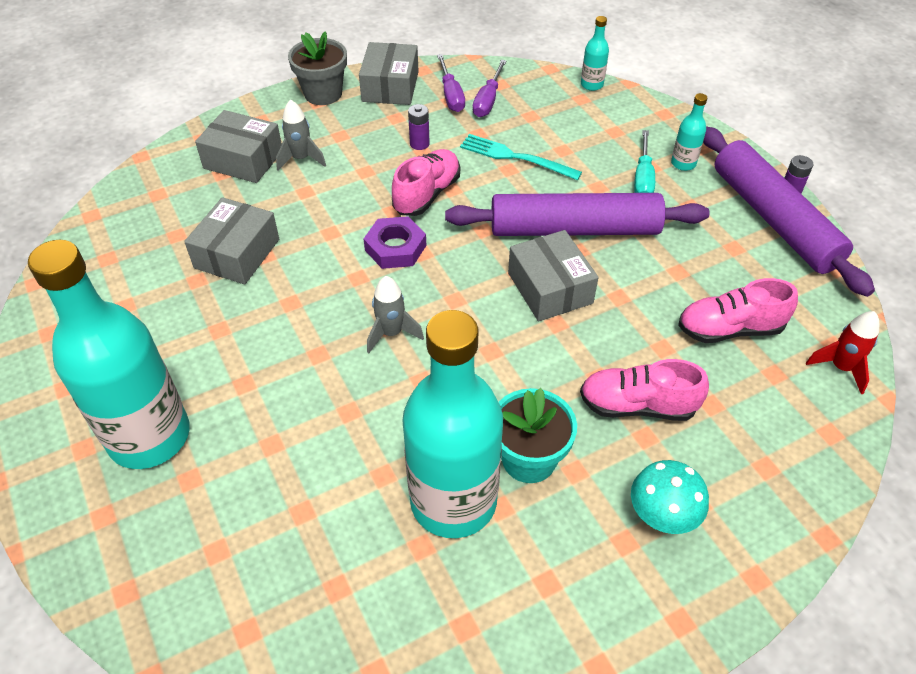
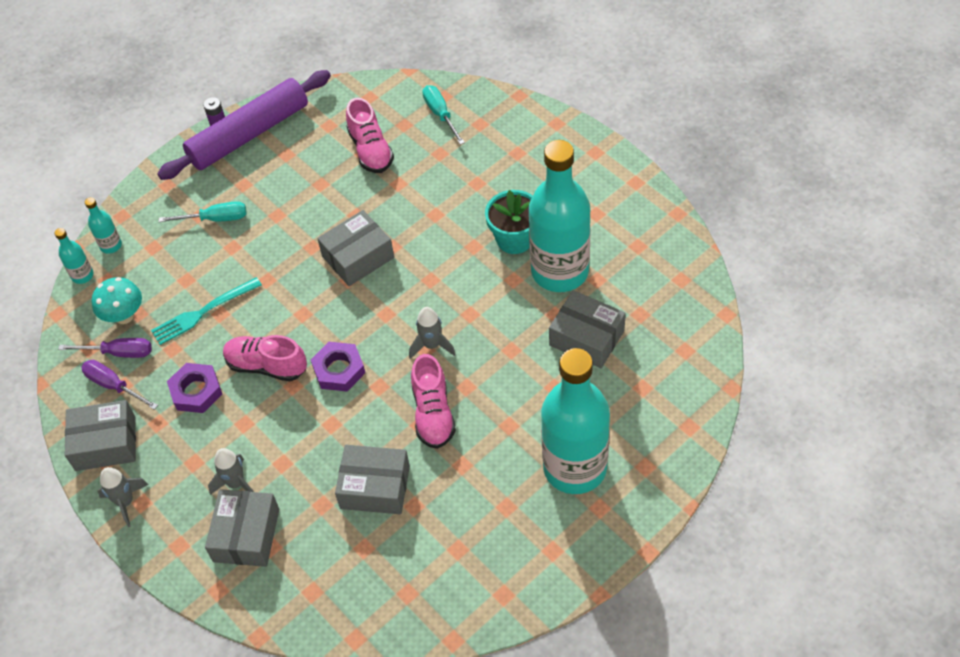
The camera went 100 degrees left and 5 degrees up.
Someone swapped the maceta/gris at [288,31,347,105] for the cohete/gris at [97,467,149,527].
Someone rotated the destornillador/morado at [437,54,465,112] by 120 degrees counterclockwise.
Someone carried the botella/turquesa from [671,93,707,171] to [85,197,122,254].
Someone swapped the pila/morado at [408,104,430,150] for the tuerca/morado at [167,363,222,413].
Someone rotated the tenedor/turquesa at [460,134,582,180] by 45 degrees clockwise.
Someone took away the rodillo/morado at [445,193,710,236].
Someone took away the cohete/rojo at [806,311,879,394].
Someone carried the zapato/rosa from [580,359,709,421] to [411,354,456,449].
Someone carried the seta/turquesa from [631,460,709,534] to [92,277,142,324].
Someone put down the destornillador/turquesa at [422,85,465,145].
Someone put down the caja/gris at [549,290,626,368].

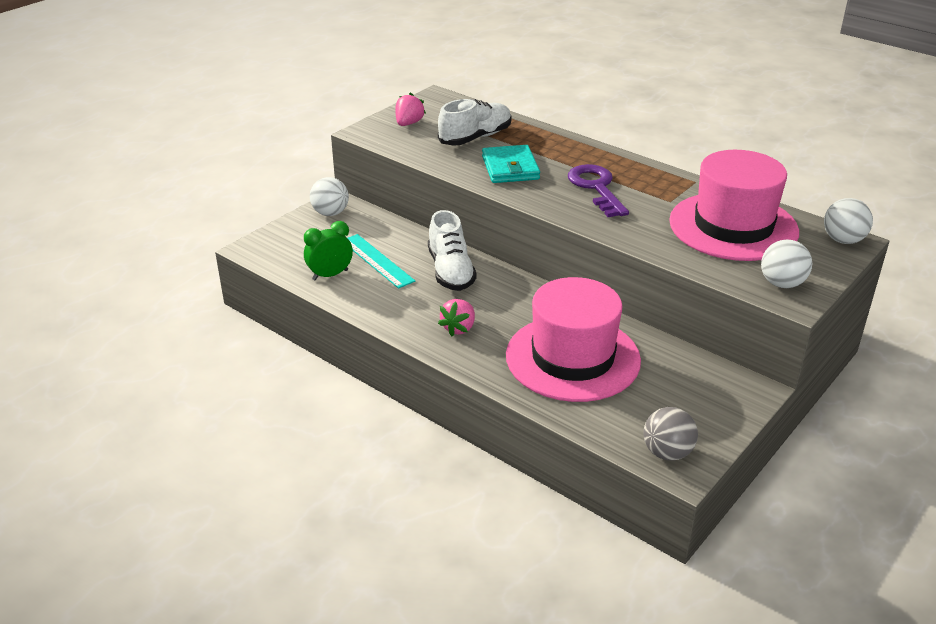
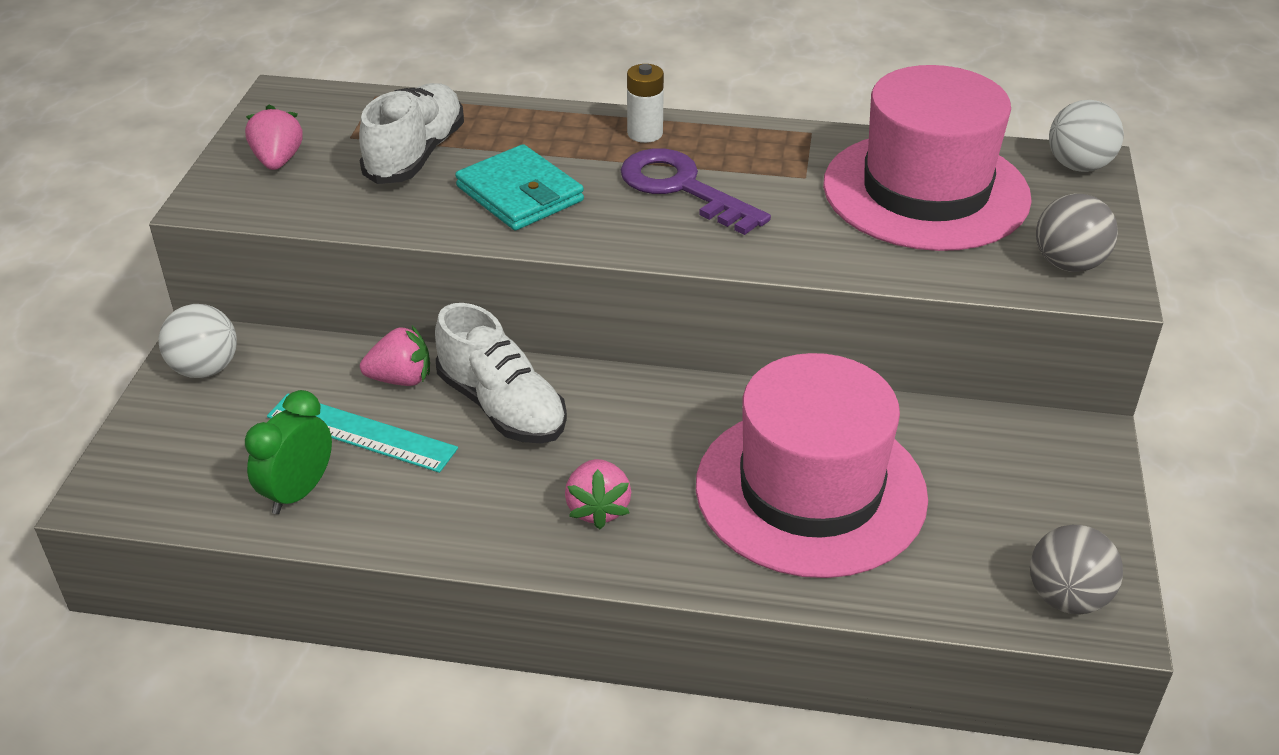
The camera went 30 degrees left and 5 degrees up.
Someone repainted the pelota/blanco at [761,239,812,288], which became the pelota/gris at [1036,194,1118,272].
Someone put down the pila/blanco at [627,64,664,143].
Someone put down the fresa/rosa at [360,326,430,386].

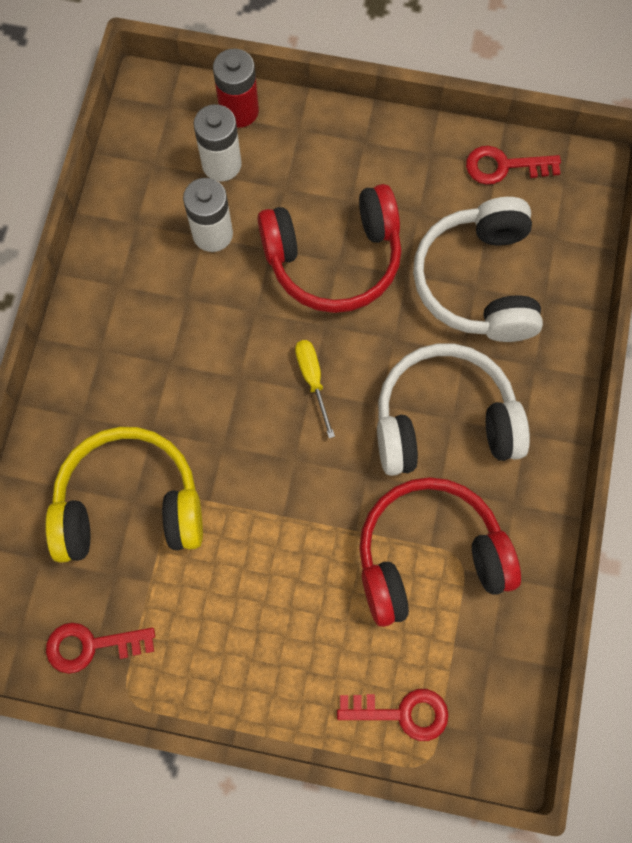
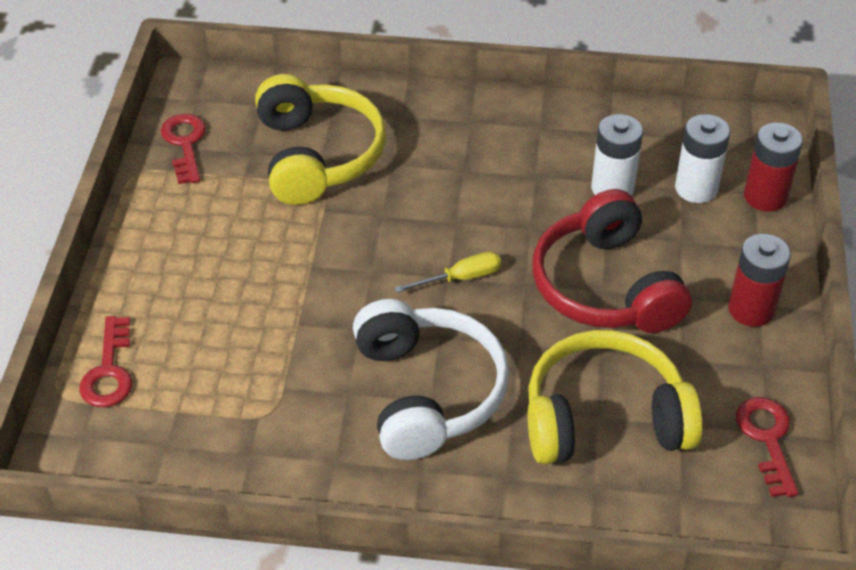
The camera went 85 degrees right and 25 degrees down.
Someone repainted the auriculares/blanco at [413,197,543,342], which became the auriculares/amarillo at [527,330,703,464].
Someone took away the auriculares/rojo at [359,477,521,627].
Someone put down the pila/rojo at [728,234,791,327].

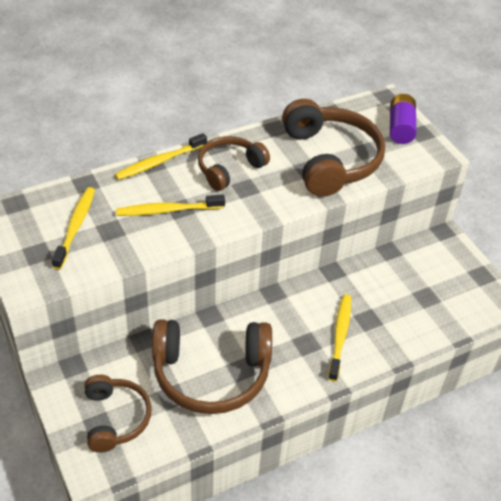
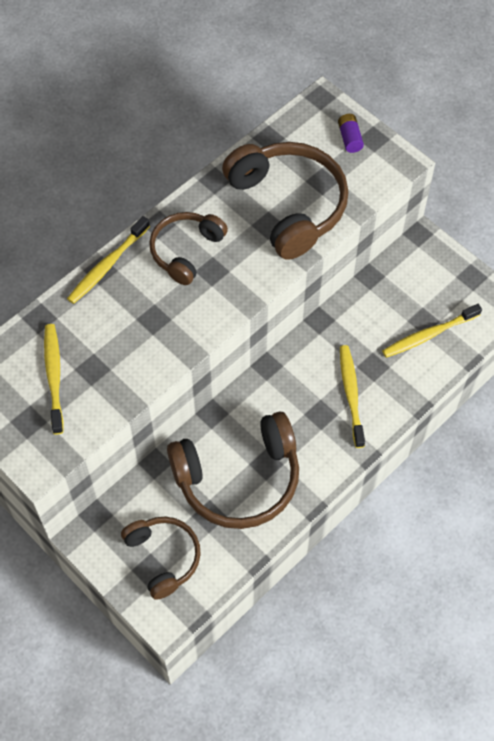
The camera went 15 degrees left and 15 degrees up.
Someone scaled the pila/morado at [390,94,416,144] by 0.64.
Someone carried the cepillo de dientes/amarillo from [116,195,225,216] to [382,304,482,358].

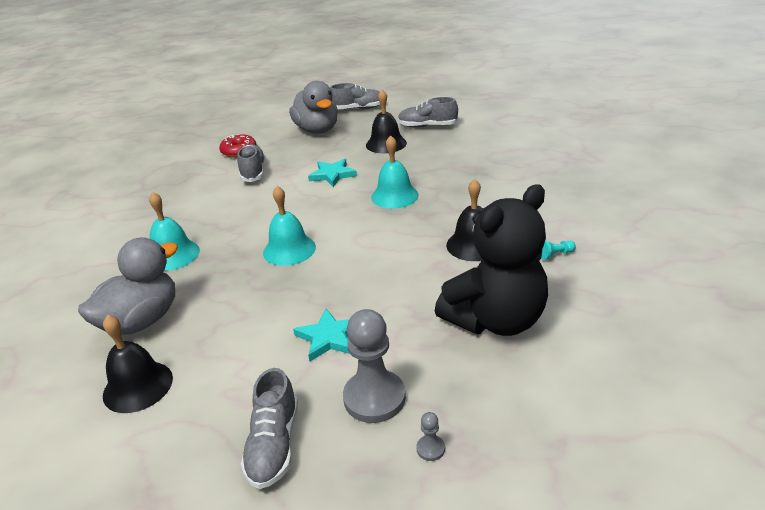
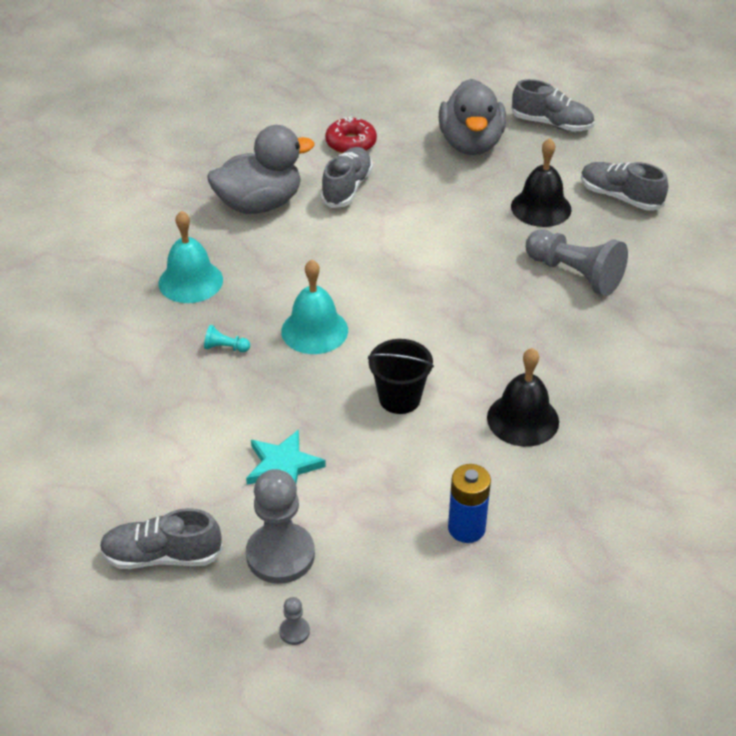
The camera went 25 degrees right and 10 degrees up.
Someone took away the campana/turquesa at [371,135,419,209].
Someone took away the estrella/turquesa at [308,159,357,187].
Someone swapped the osito/negro at [435,184,548,336] for the pila/azul at [448,464,491,543].
Someone carried the pato/gris from [78,237,178,335] to [208,125,315,214].
Someone carried the peón/turquesa from [541,239,576,260] to [204,325,250,352].
Someone took away the campana/negro at [103,315,173,413].
Someone rotated the zapato/gris at [241,368,298,489] by 60 degrees clockwise.
Someone put down the peón/gris at [526,230,628,296].
Someone put down the balde/negro at [368,339,434,414].

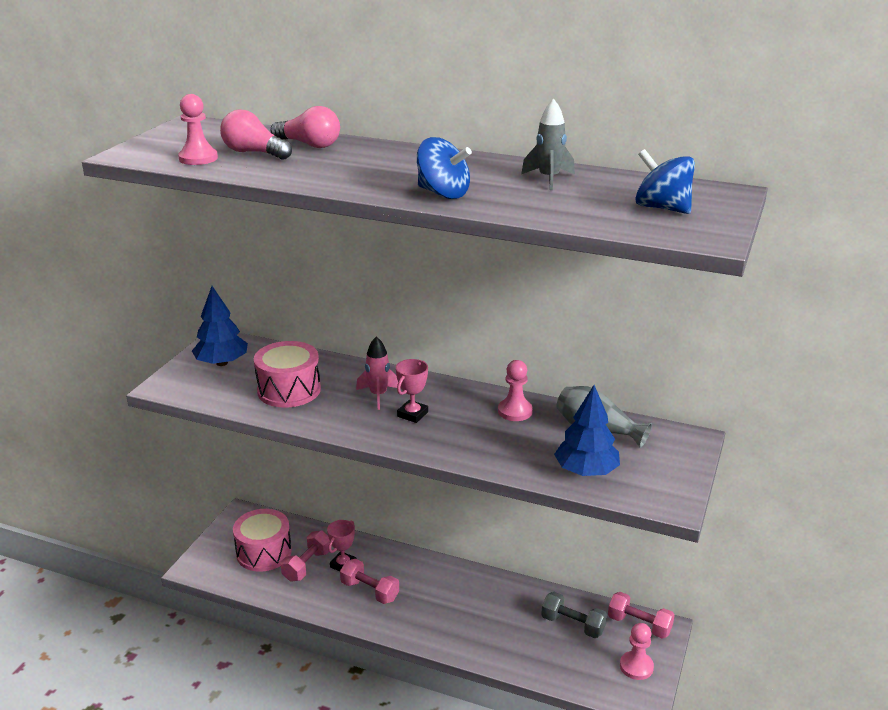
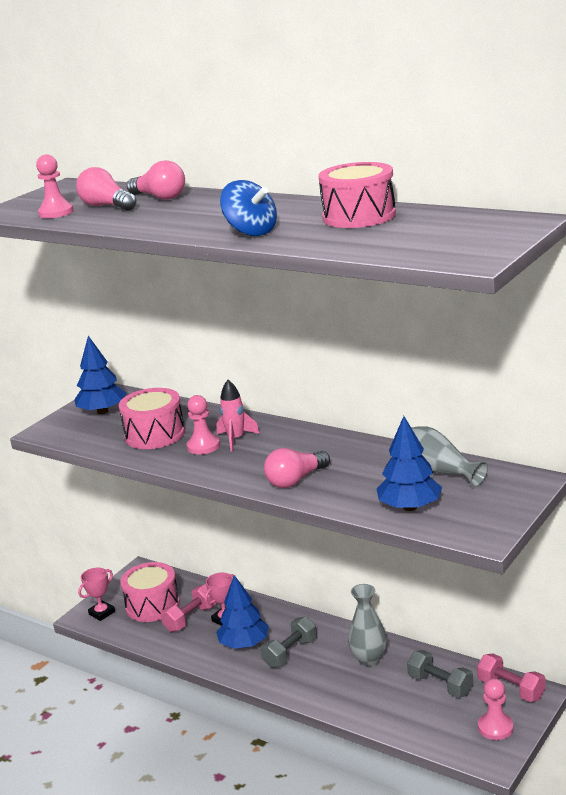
The camera went 15 degrees right and 5 degrees down.
Someone swapped the cohete/gris at [521,98,575,190] for the tambor/rosa at [319,162,396,228].
Someone took away the peonza/azul at [635,149,695,214].
Someone carried the trofeo/rosa from [396,359,428,423] to [78,568,115,621].
Someone carried the peón/rosa from [498,360,533,421] to [187,395,220,455].
Someone swapped the mancuerna/rosa at [340,559,399,604] for the árbol/azul at [216,575,269,649].
Someone put down the bombilla/rosa at [264,448,330,488].
Someone put down the florero/gris at [348,584,387,666].
Someone put down the mancuerna/gris at [261,616,317,668].

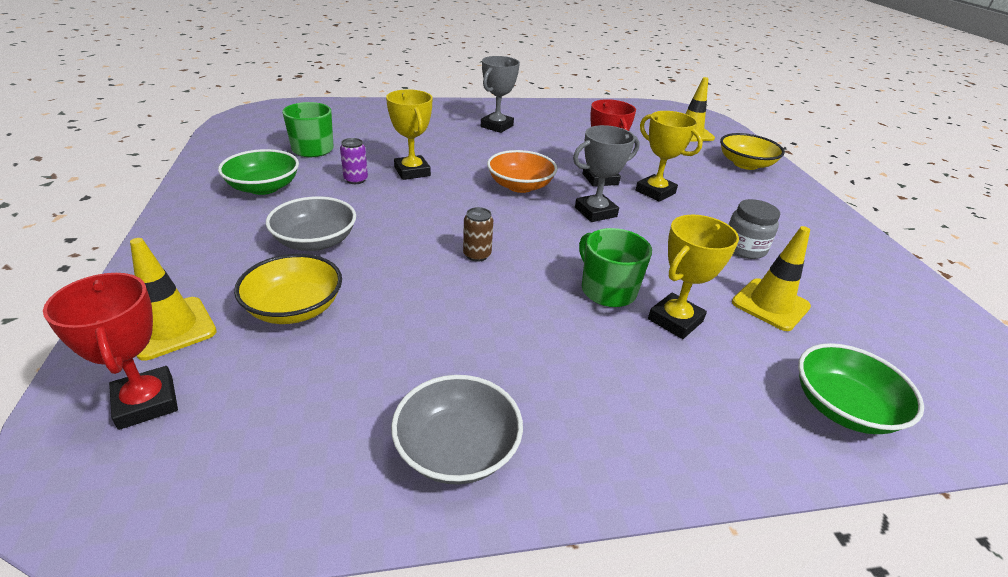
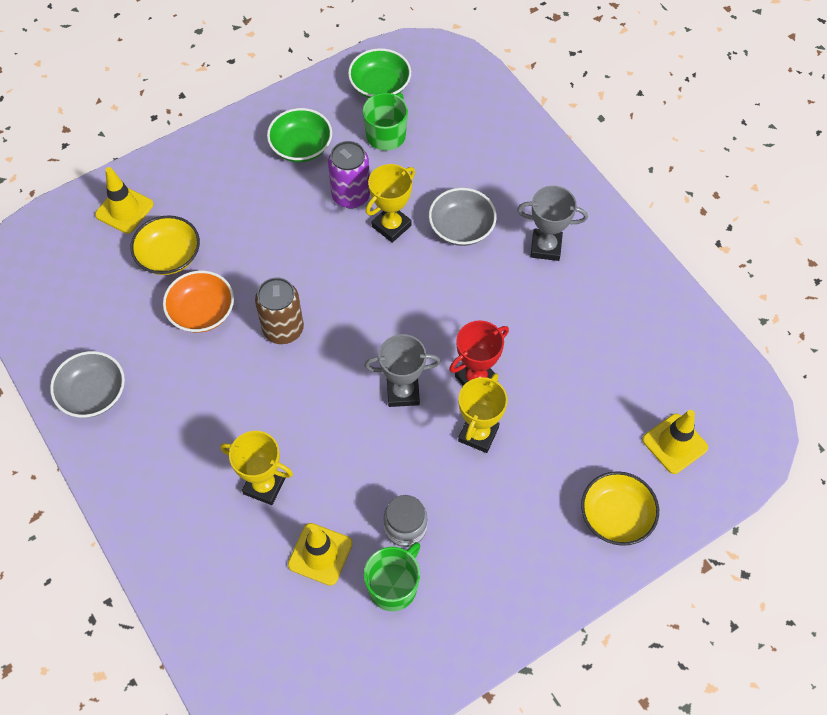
The camera went 70 degrees right and 25 degrees up.
Someone rotated the trofeo/gris at [573,125,640,222] by 45 degrees counterclockwise.
Someone scaled the lata/morado at [340,138,368,184] by 1.76.
Someone carried the cuenco/naranja from [487,150,557,193] to [163,270,234,333].
Someone carried the cuenco/gris from [266,196,356,251] to [429,188,497,246].
Someone scaled the lata/marrón at [463,207,493,262] by 1.76.
Someone carried the taza/verde from [579,228,652,307] to [364,542,420,611].
Someone took away the trofeo/rojo at [43,273,178,430].
Someone carried the cuenco/verde from [798,343,924,434] to [348,48,411,98].

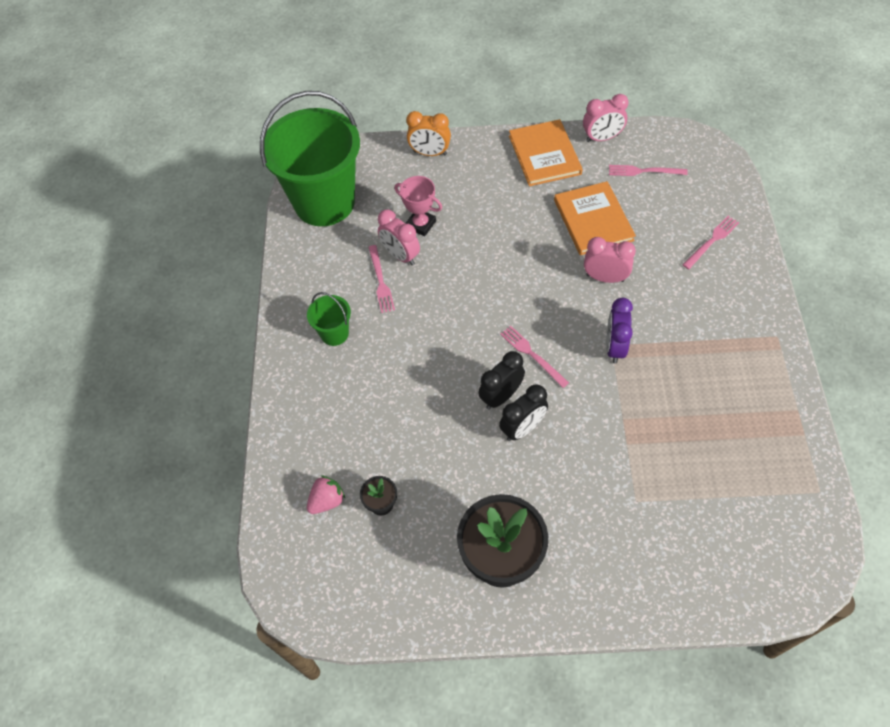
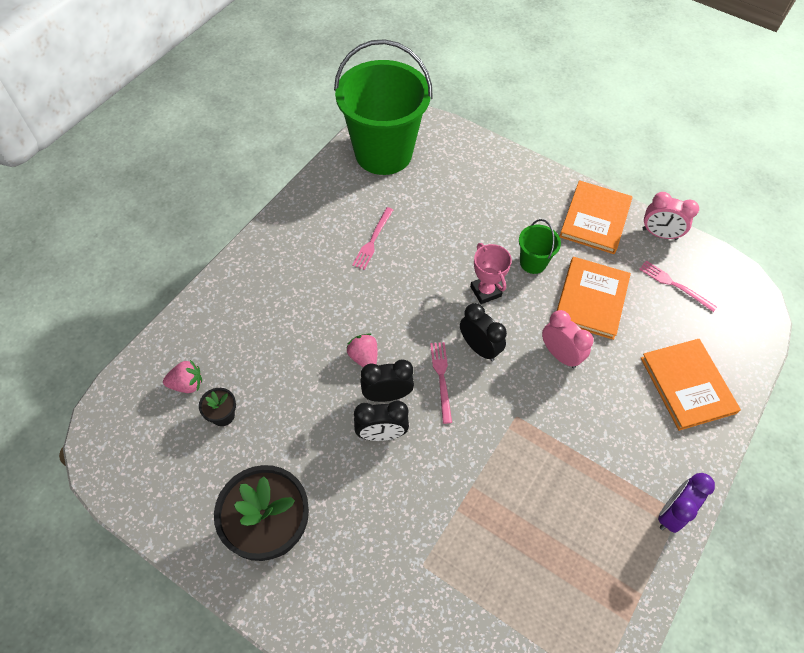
The camera went 30 degrees right and 0 degrees up.
Someone took away the despertador/naranja at [406,111,451,156].
Someone carried the trofeo/rosa from [394,176,442,236] to [470,243,512,304].
Someone took away the despertador/rosa at [378,210,420,265].
Someone swapped the tenedor/rosa at [683,216,739,269] for the libro/naranja at [641,339,741,431].
Someone carried the balde/verde from [307,292,351,346] to [519,219,561,274].
Someone carried the despertador/morado from [606,298,633,364] to [658,473,715,533].
Someone put down the despertador/negro at [460,303,507,361].
Someone put down the fresa/rosa at [346,333,377,367].

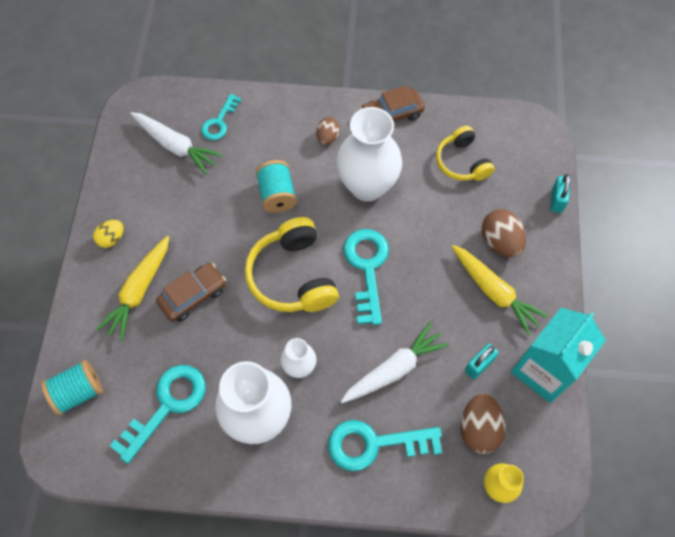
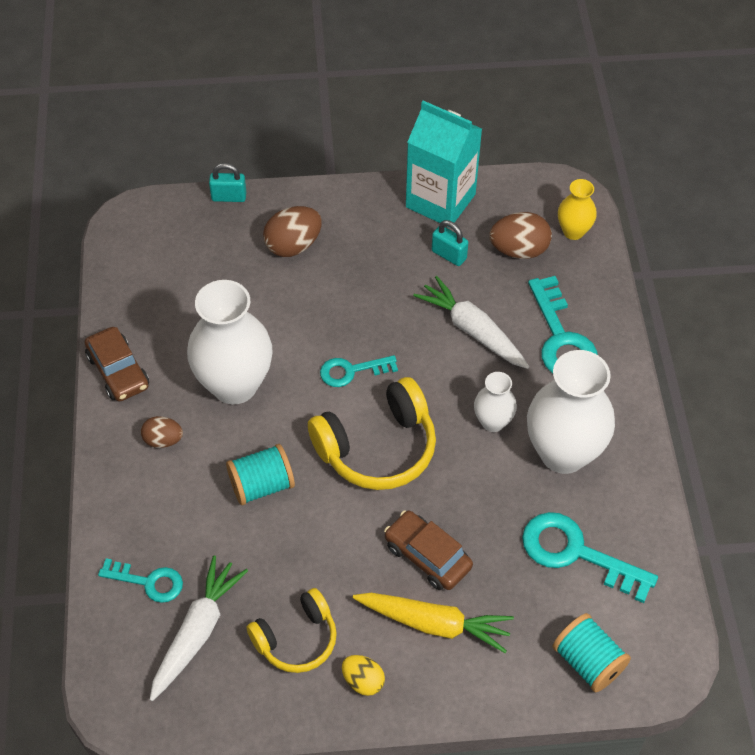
The camera went 100 degrees left and 10 degrees down.
Someone carried the auriculares/amarillo from [436,126,495,181] to [247,588,337,673].
Someone scaled the llave/turquesa at [343,229,389,325] by 0.61.
Someone took away the zanahoria/amarillo at [451,245,549,336].

